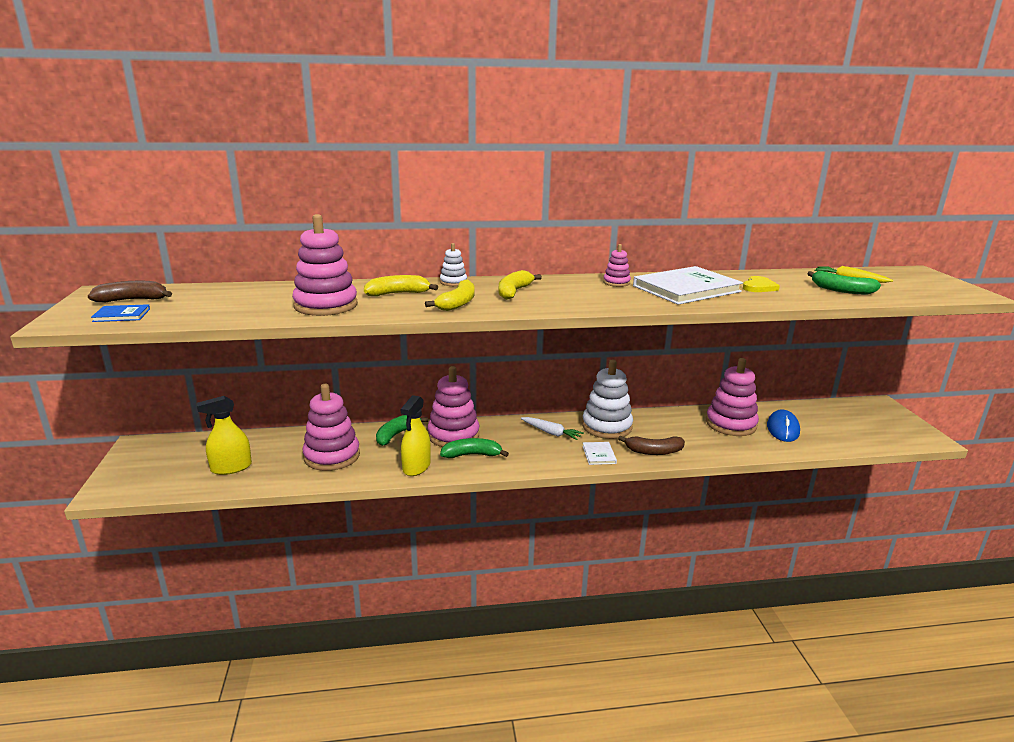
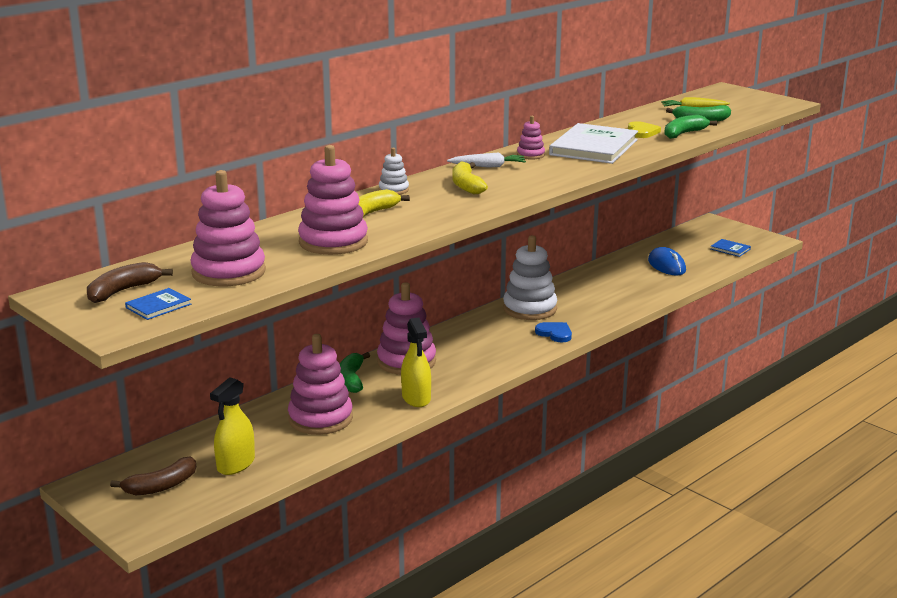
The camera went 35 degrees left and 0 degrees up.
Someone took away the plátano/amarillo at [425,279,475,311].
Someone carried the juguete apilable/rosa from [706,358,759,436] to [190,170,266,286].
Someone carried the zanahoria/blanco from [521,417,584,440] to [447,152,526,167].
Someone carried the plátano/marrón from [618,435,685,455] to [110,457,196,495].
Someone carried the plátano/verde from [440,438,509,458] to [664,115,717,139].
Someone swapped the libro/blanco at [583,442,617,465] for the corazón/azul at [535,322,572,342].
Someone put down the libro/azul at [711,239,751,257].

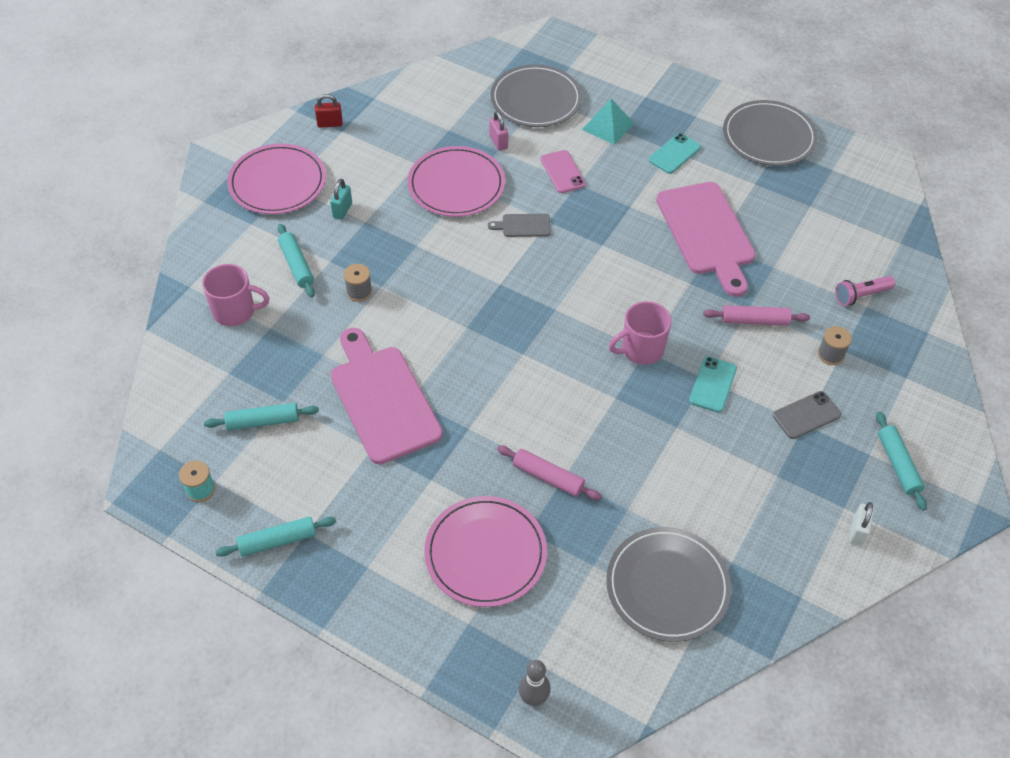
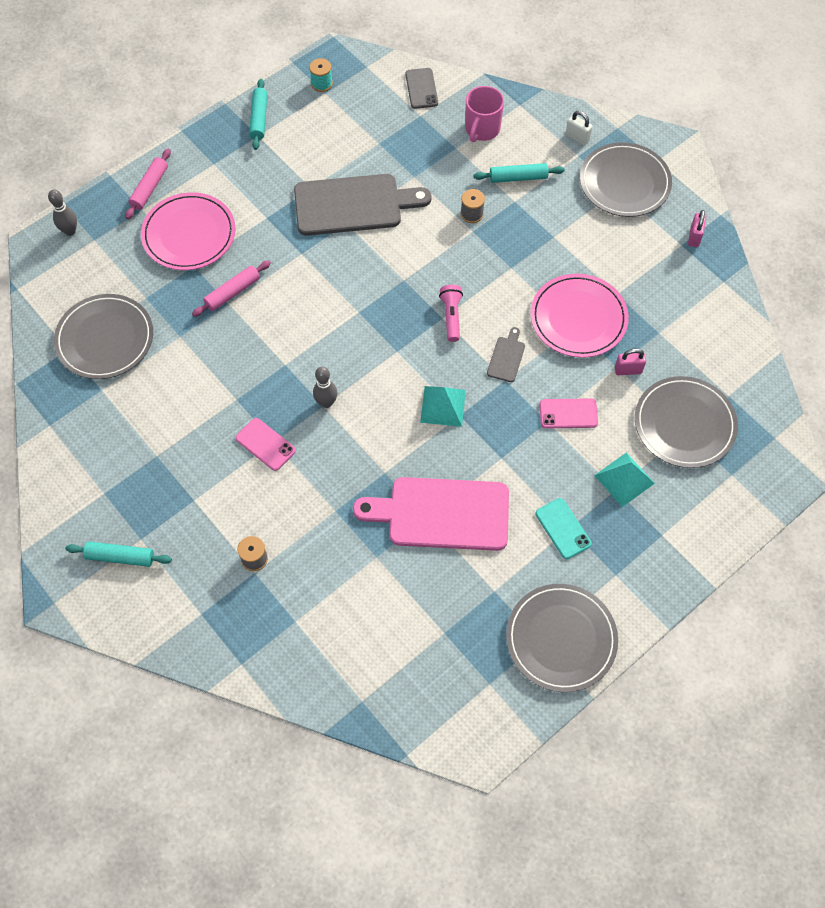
The camera went 110 degrees right and 10 degrees up.
Someone repainted the candado/rojo at [315,94,343,128], which became the candado/rosa at [688,210,706,247].
Someone repainted the plato/rosa at [227,144,326,214], which became the plato/gris at [580,142,672,217].
Someone took away the candado/turquesa at [330,179,352,220].
Someone carried the lámpara de mano/rosa from [835,276,895,306] to [439,285,463,342].
Someone swapped the taza/rosa at [609,301,672,365] for the bolo/gris at [313,366,337,408].
Someone carried the rodillo/rosa from [703,305,810,326] to [125,149,171,219].
Someone repainted the tabla de cortar/rosa at [331,328,443,464], which became the tabla de cortar/gris at [294,174,432,236].
Someone repainted the móvil/turquesa at [689,356,737,413], which became the móvil/rosa at [236,418,296,471].
Someone carried the móvil/gris from [773,391,841,439] to [405,68,438,109].
Someone took away the rodillo/turquesa at [204,403,319,430].
Someone carried the candado/blanco from [849,502,874,546] to [565,111,592,146].
Someone put down the pirámide/turquesa at [420,386,466,427].

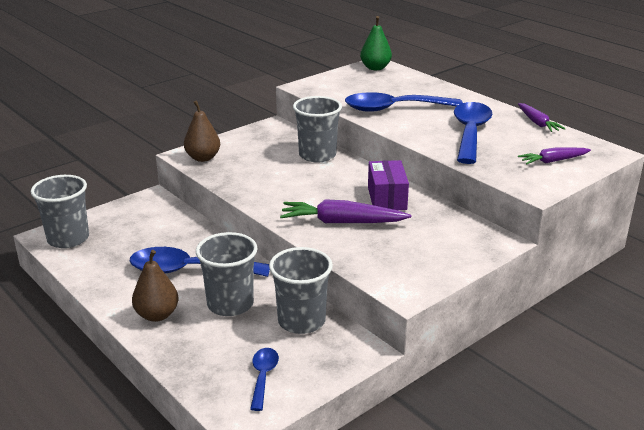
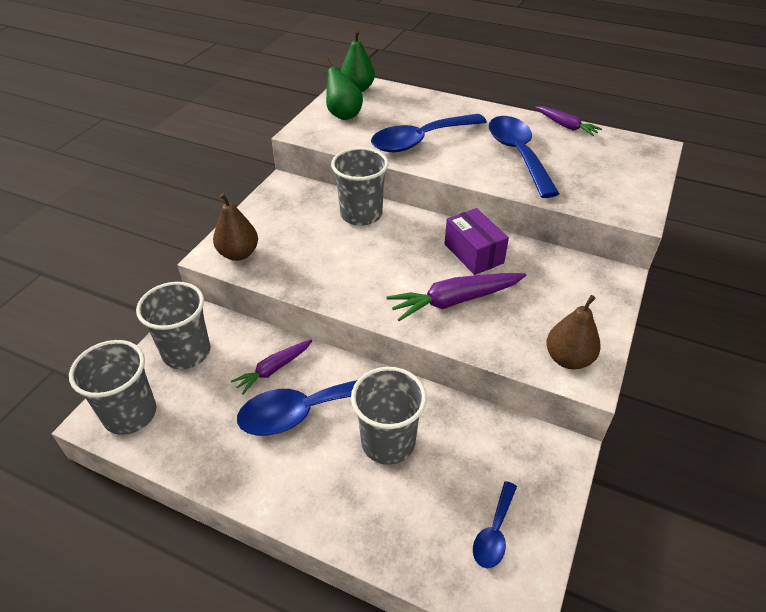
The camera went 25 degrees left and 15 degrees up.
Someone carried the zanahoria/morado from [518,147,591,164] to [231,339,312,394].
Someone carried the vaso/gris from [269,247,333,334] to [136,282,211,369].
Someone carried the pera/marrón from [132,250,179,322] to [546,295,601,369].
Someone rotated the cuchara/azul at [250,348,279,411] by 135 degrees counterclockwise.
Someone put down the pera/verde at [325,58,363,120].

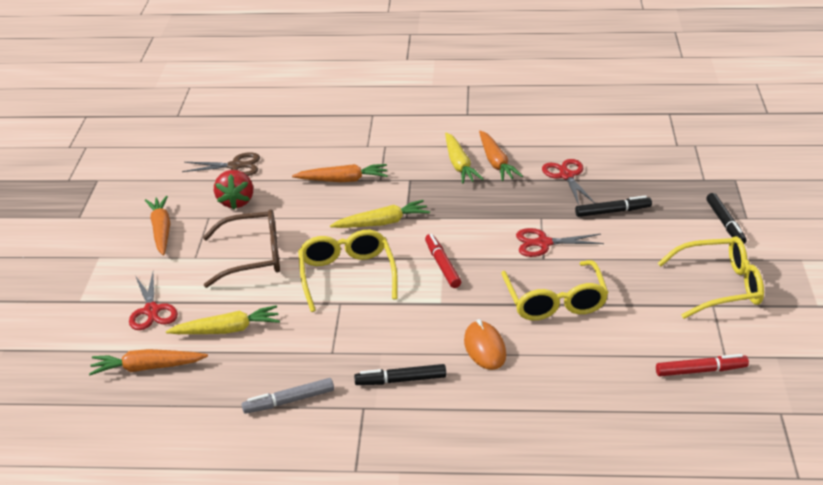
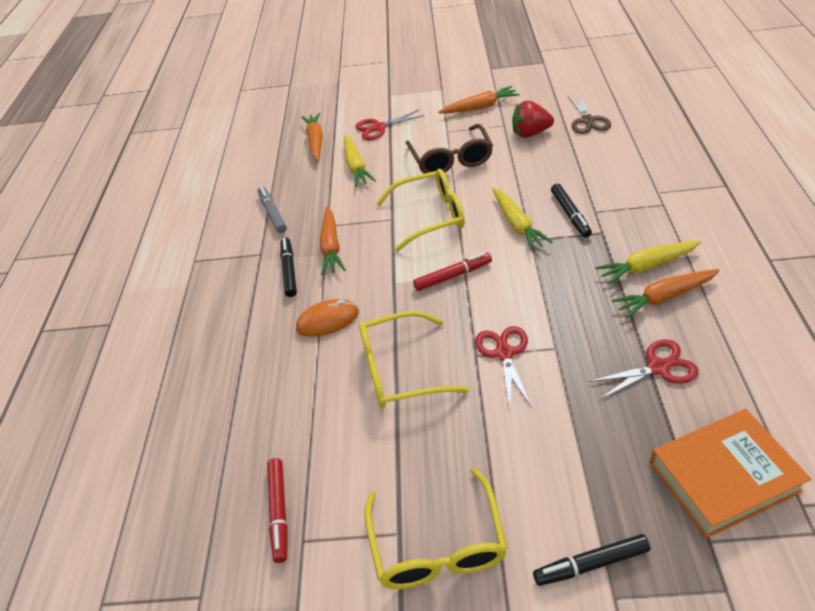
The camera went 90 degrees right and 10 degrees up.
Someone carried the zanahoria/naranja from [292,164,388,182] to [320,206,346,275].
Someone carried the rotulador/negro from [575,195,652,217] to [551,184,592,238].
Someone put down the libro/naranja at [650,409,811,538].

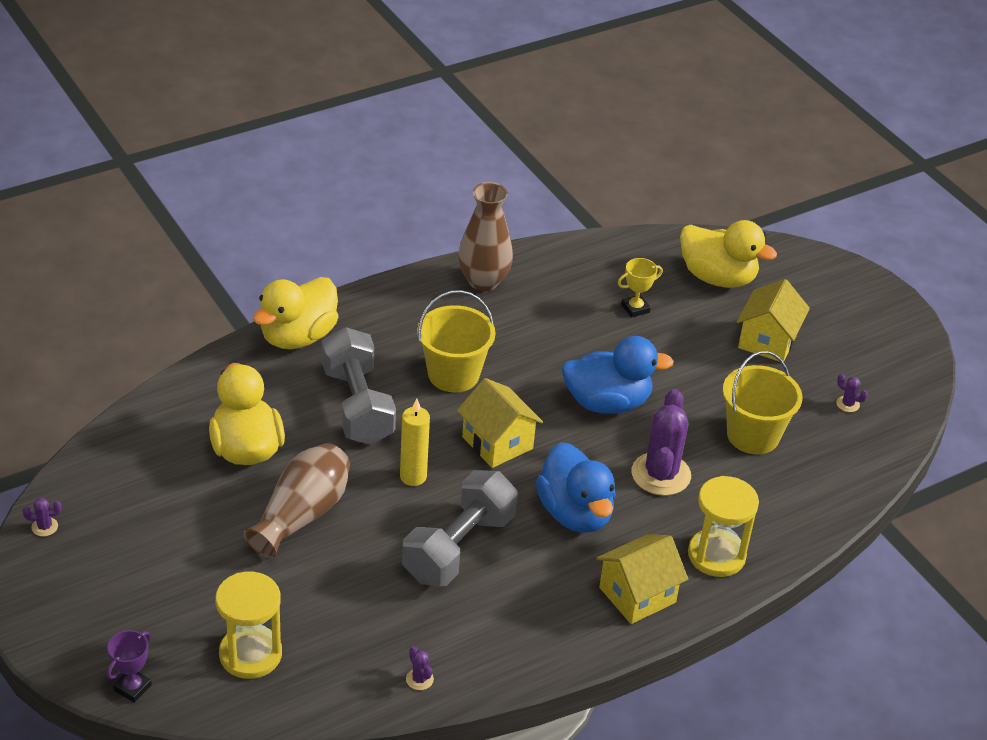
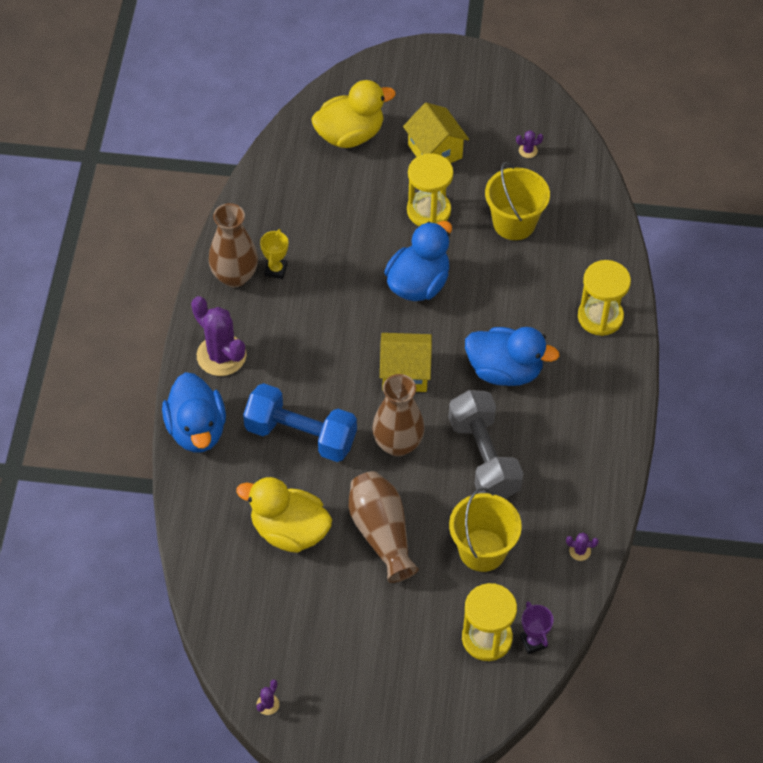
The camera went 50 degrees left and 15 degrees up.
Someone carried the trofeo/amarillo from [618,258,663,318] to [260,229,288,279].
Someone repainted the pato/amarillo at [253,277,338,349], which became the pato/azul at [162,372,226,453].
Someone carried the balde/amarillo from [417,290,495,392] to [449,488,522,572].
Someone repainted the mancuerna/gris at [322,327,396,445], which became the mancuerna/azul at [243,383,357,462].
Someone carried the cactus/morado from [632,389,691,496] to [191,296,246,376].
Someone swapped the vela/amarillo at [400,398,430,486] for the florero/marrón at [372,374,425,456].
Someone took away the casa/amarillo at [596,534,688,624].
Someone carried the trofeo/morado from [107,630,152,703] to [520,601,554,654].
Someone put down the reloj de arena/amarillo at [407,153,453,226].

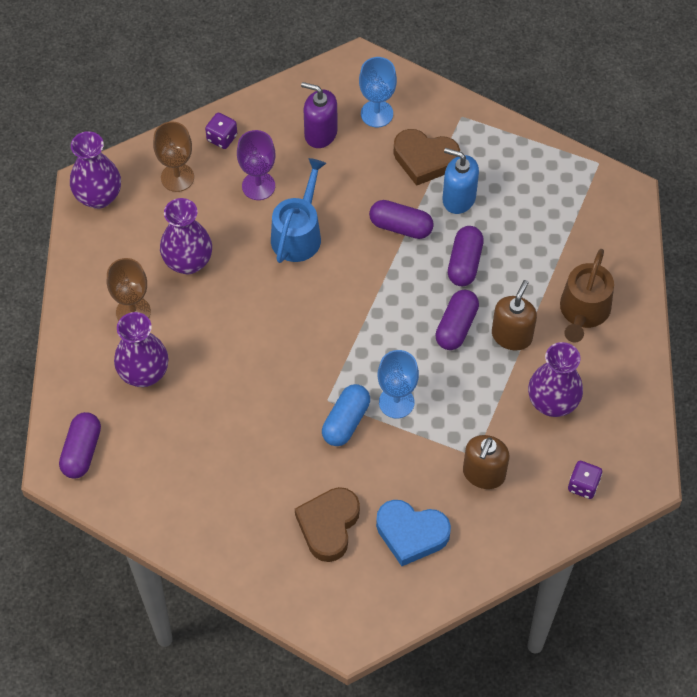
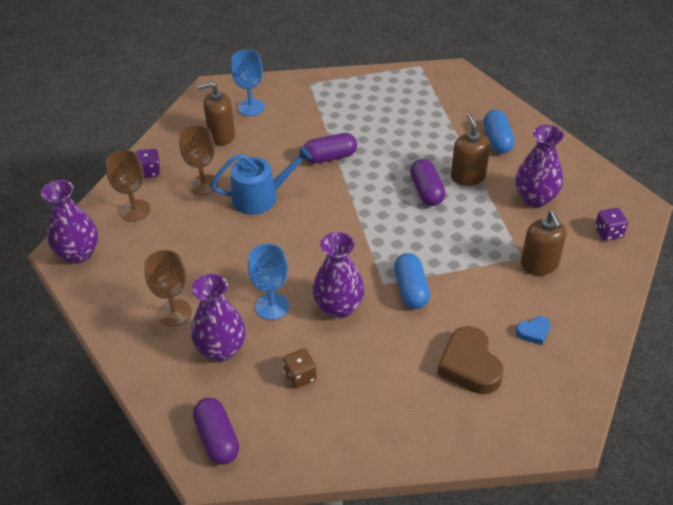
The camera went 35 degrees left and 15 degrees down.
Someone repainted the dispensador de jabón/morado at [301,82,338,148], which became the dispensador de jabón/marrón at [197,81,235,145].
Someone took away the corazón/marrón at [393,129,460,186].
Someone repainted the copa/morado at [237,130,275,200], which became the copa/marrón at [179,125,219,195].
Someone took away the dispensador de jabón/azul at [442,148,479,214].
Someone rotated the regadera/azul at [271,158,326,263] by 90 degrees clockwise.
Someone carried the florero/morado from [160,198,212,274] to [312,232,365,319].
Someone took away the cápsula/morado at [448,226,484,286].
Someone swapped the regadera/marrón at [560,249,614,343] for the cápsula/azul at [483,110,515,154].
Someone carried the copa/azul from [377,350,419,419] to [248,243,289,320].
Someone scaled the corazón/azul at [376,500,451,566] by 0.50.
Someone put down the dado/marrón at [283,349,317,388].

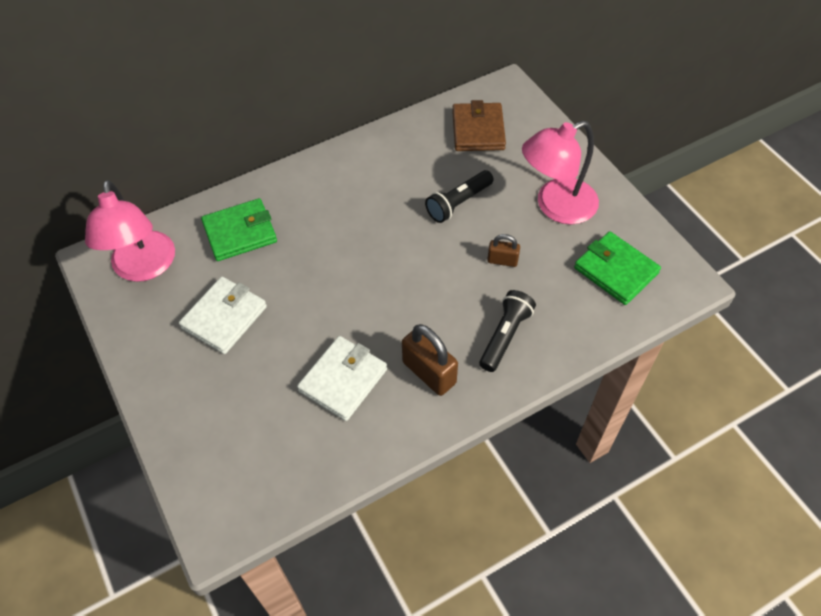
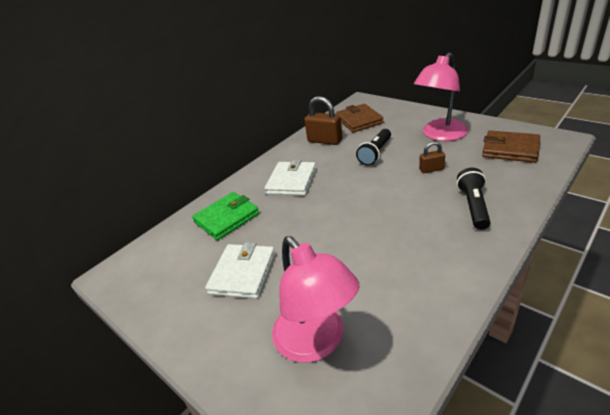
The camera went 15 degrees left and 20 degrees down.
Someone carried the lámpara/rosa from [85,180,175,282] to [272,236,359,363].
Someone repainted the cartera/verde at [574,231,661,305], which became the cartera/marrón at [482,130,540,163].
Someone carried the candado/marrón from [402,324,458,396] to [304,96,343,145].
Someone carried the cartera/blanco from [297,336,387,421] to [265,160,316,196].

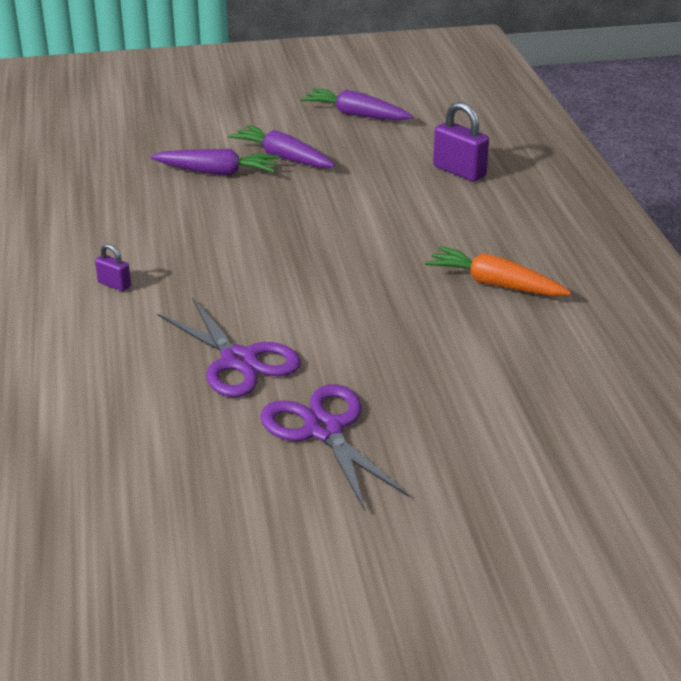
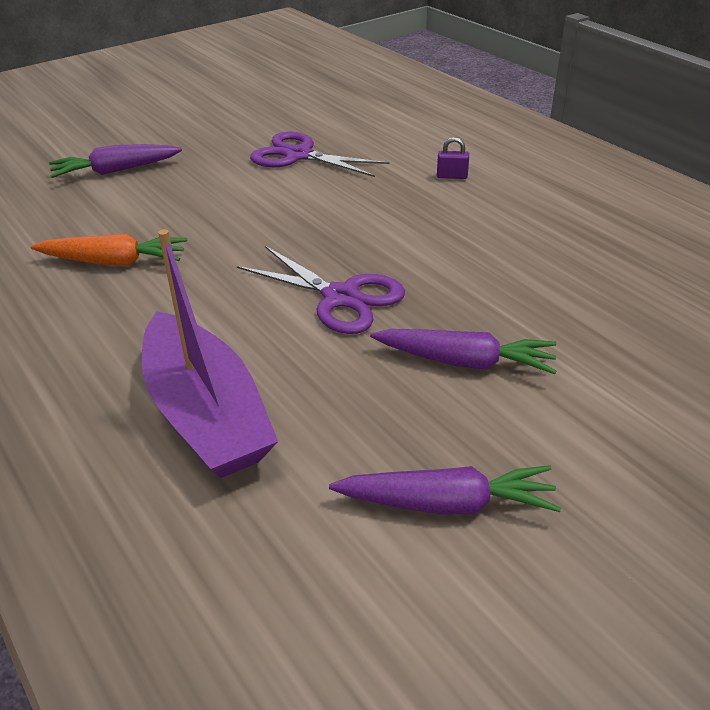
The camera went 155 degrees right and 5 degrees up.
Someone swapped the candado/morado at [433,102,489,182] for the barco/morado at [142,229,278,478].
Someone carried the zanahoria/morado from [151,149,279,175] to [49,144,182,178].
Someone carried the tijeras/morado from [260,384,410,510] to [237,246,405,334].

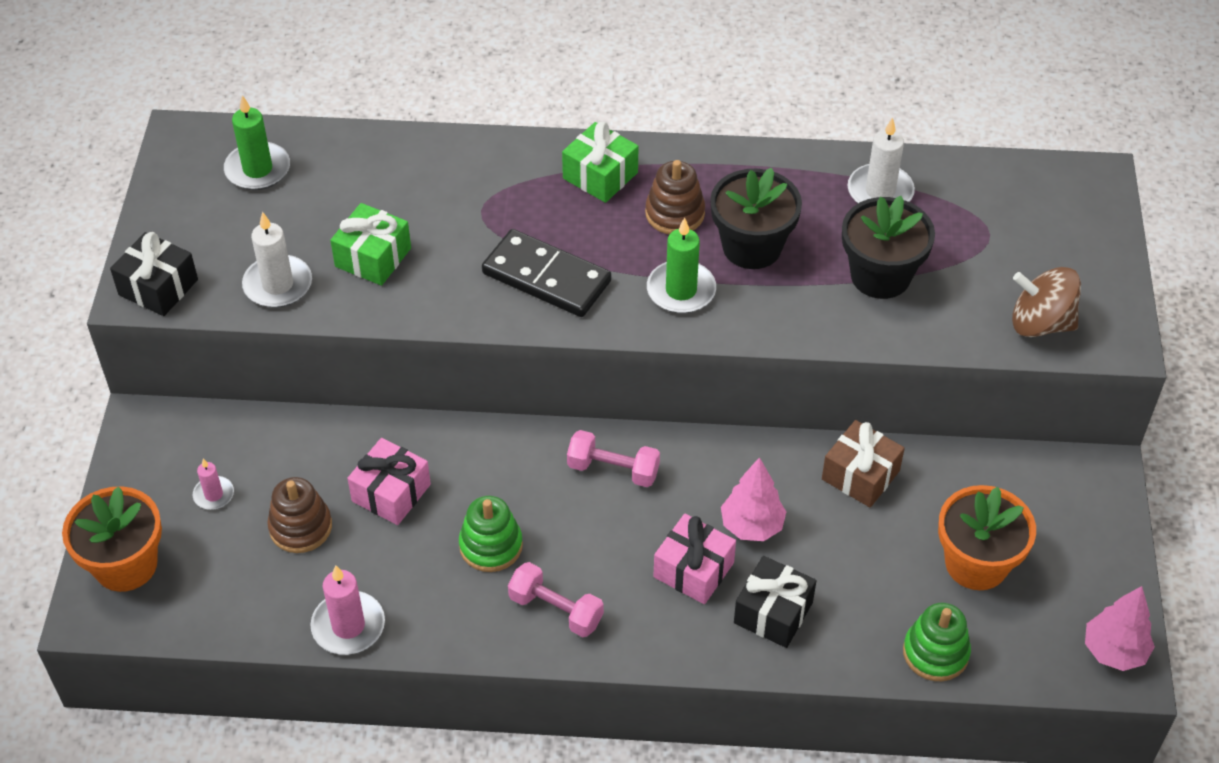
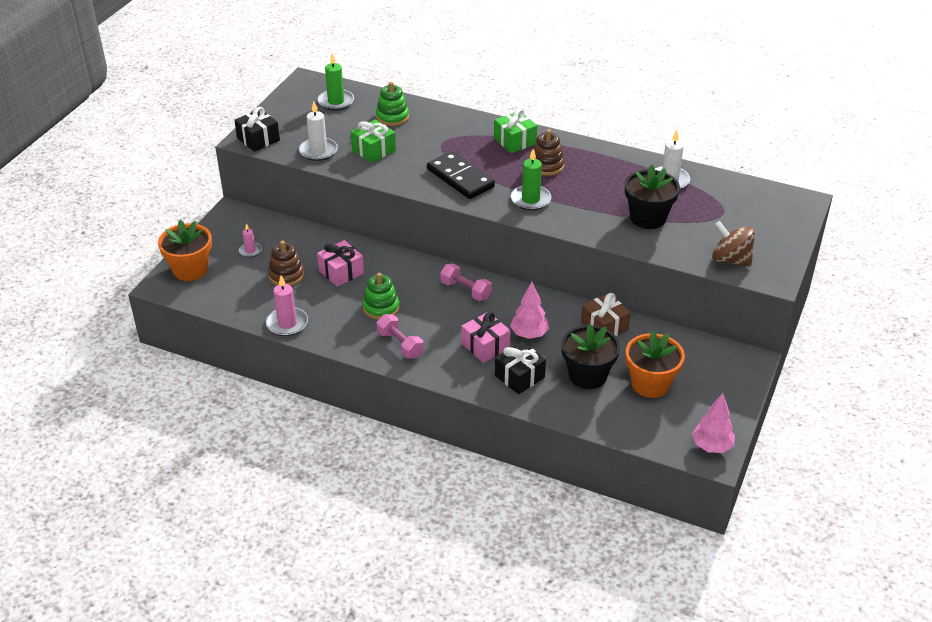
The camera went 20 degrees right and 10 degrees down.
Someone carried the maceta/negro from [710,168,802,269] to [561,324,620,389].
Someone carried the juguete apilable/verde from [903,603,971,681] to [376,82,409,126].

